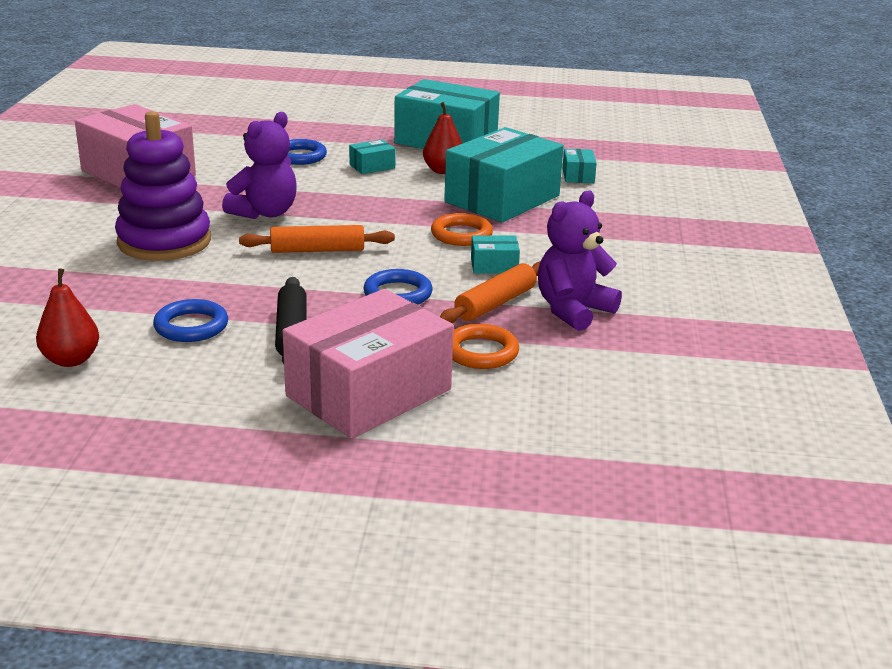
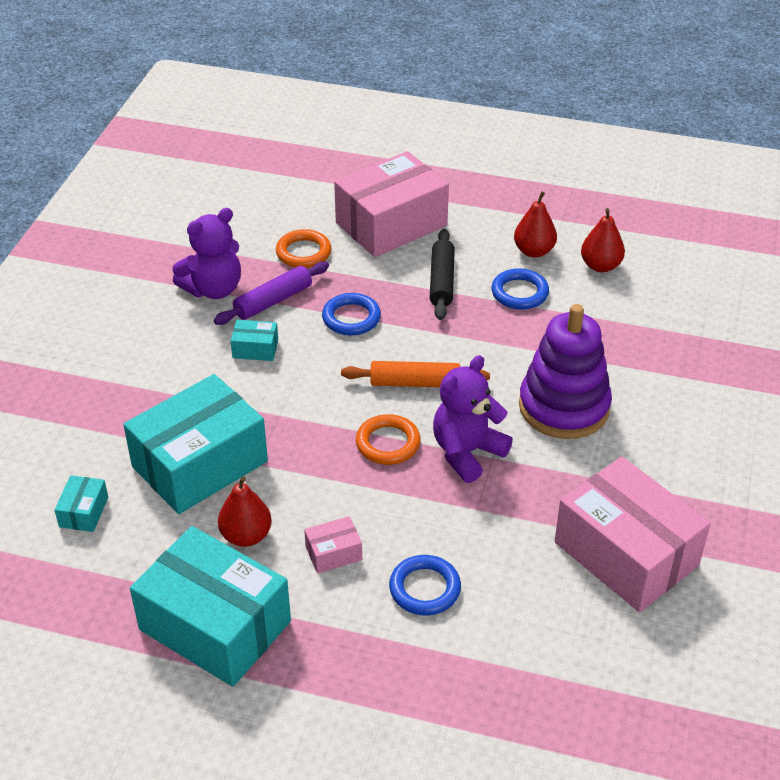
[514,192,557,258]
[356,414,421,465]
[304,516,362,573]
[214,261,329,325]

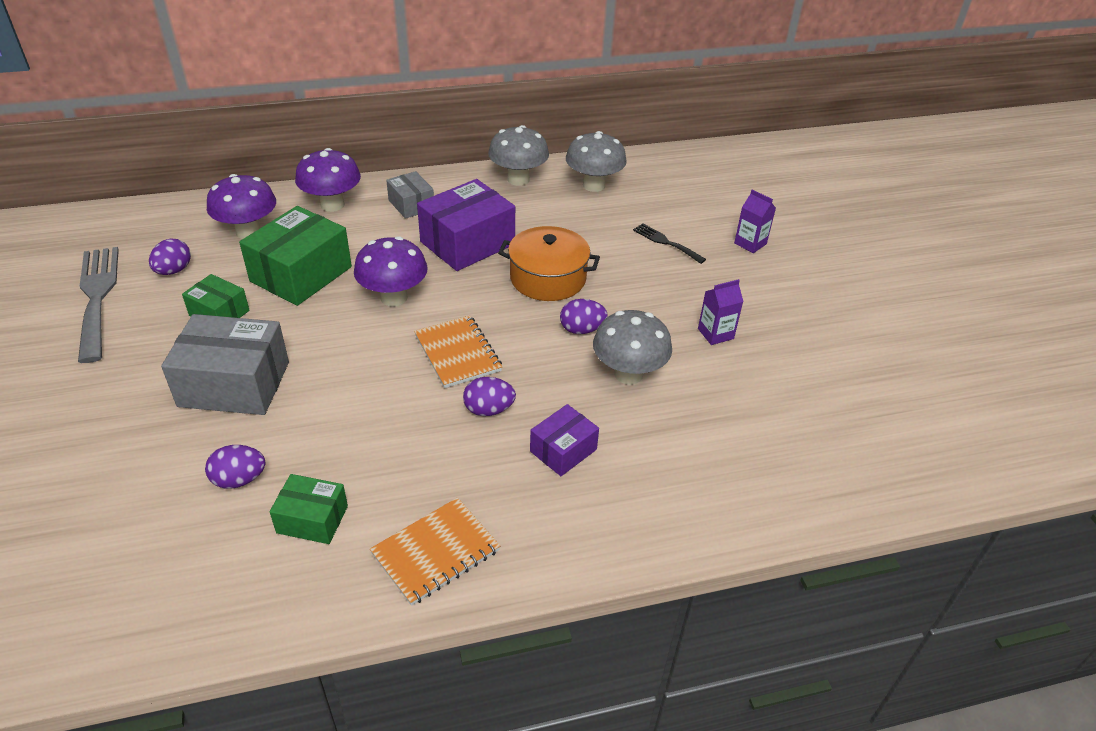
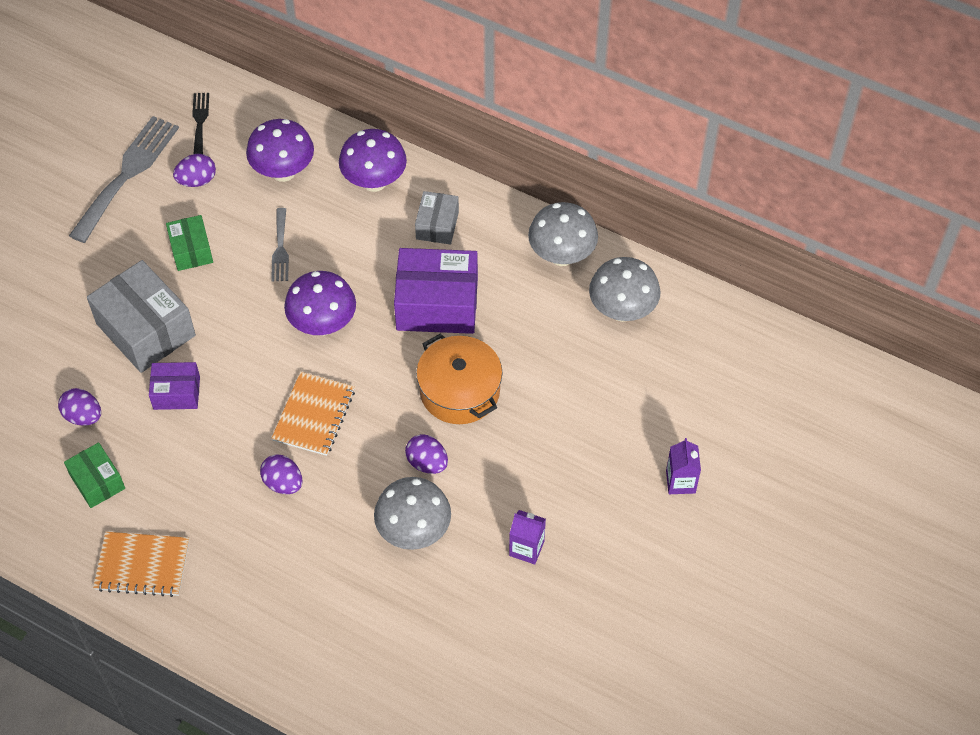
[149,362,200,410]
[192,93,209,154]
[271,208,289,281]

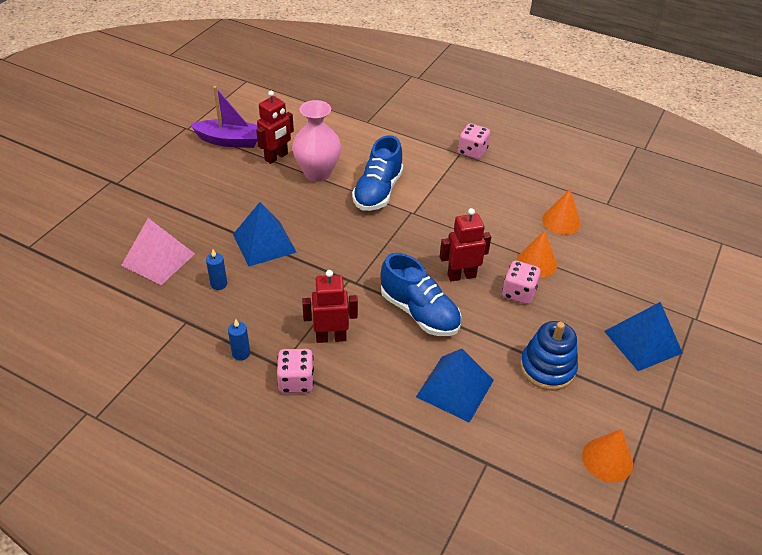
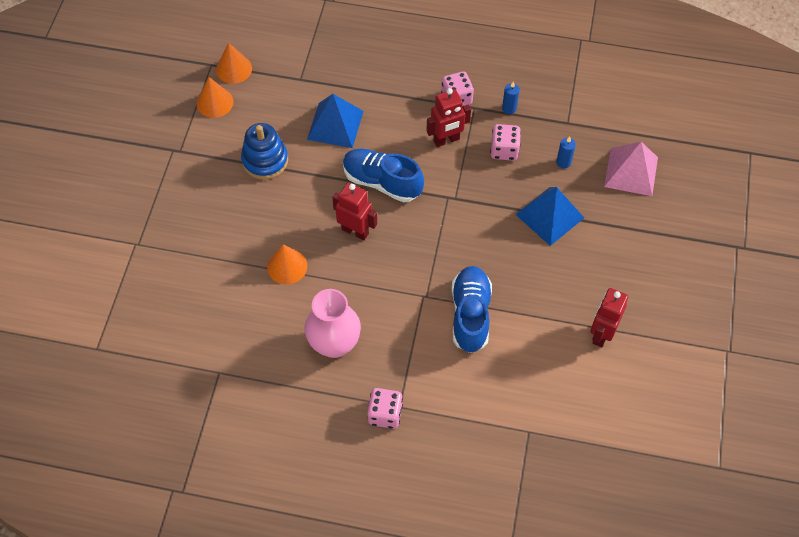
[191,86,258,148] (first image)
[604,302,683,371] (first image)
[304,289,361,358]
[490,124,521,161]
[216,43,252,84]
[332,183,377,241]

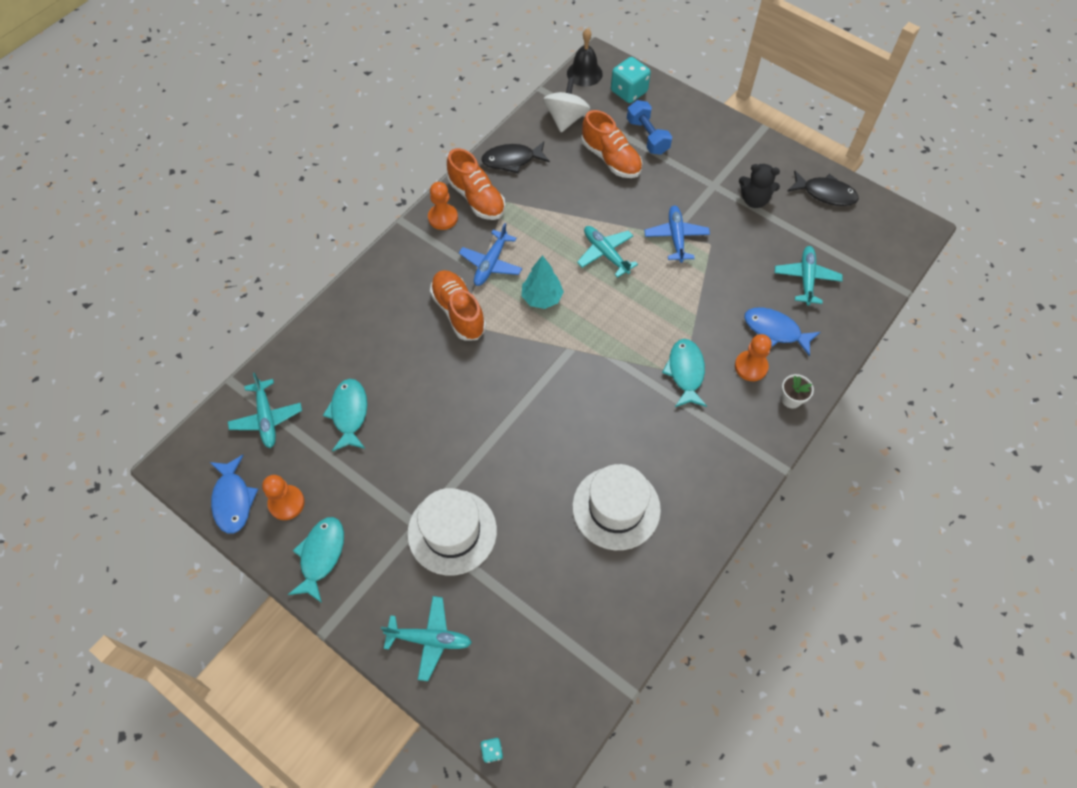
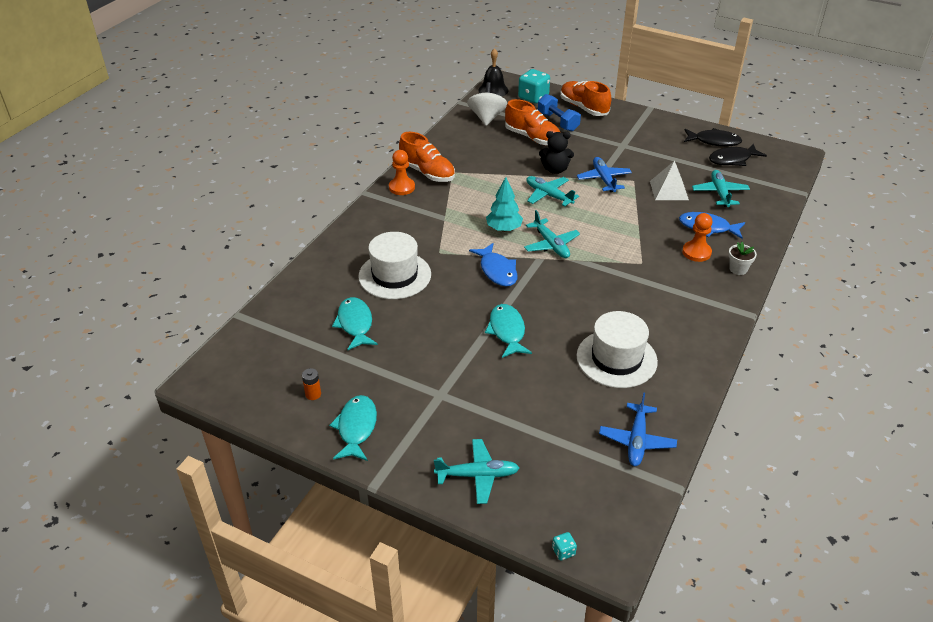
[650,161,689,200]
[469,243,518,286]
[524,210,580,258]
[358,232,431,299]
[560,81,611,116]
[599,392,677,466]
[709,144,767,166]
[485,304,532,358]
[539,131,574,174]
[302,368,321,400]

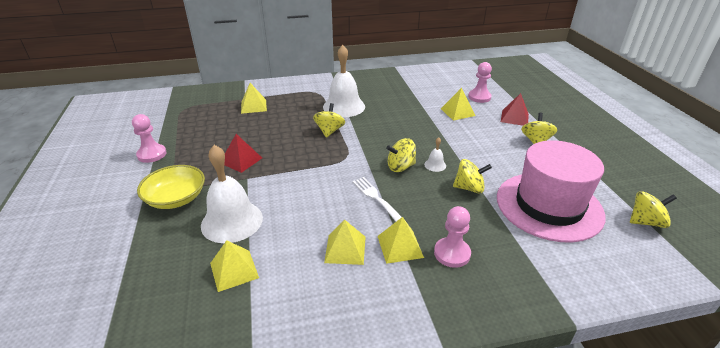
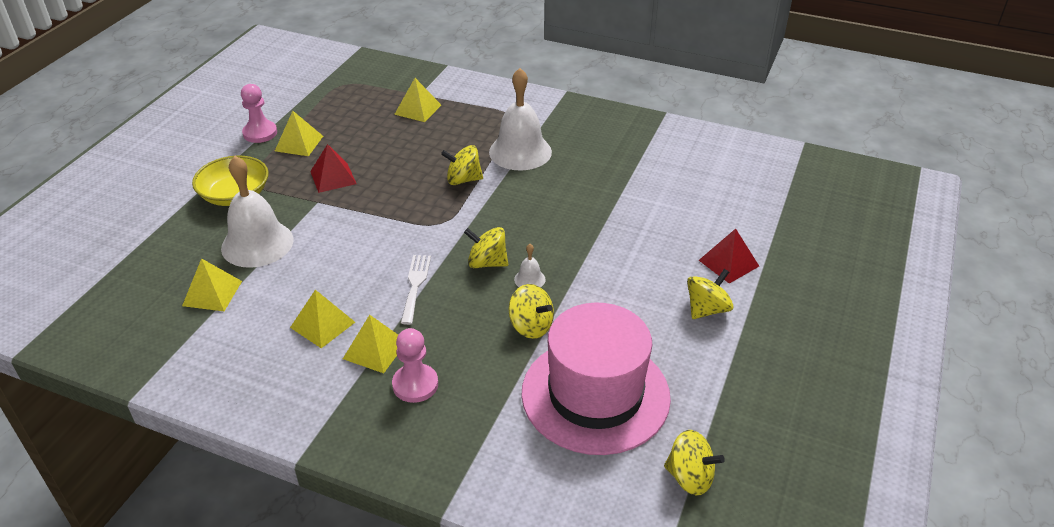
[468,62,492,103] (first image)
[275,111,323,156]
[441,145,483,185]

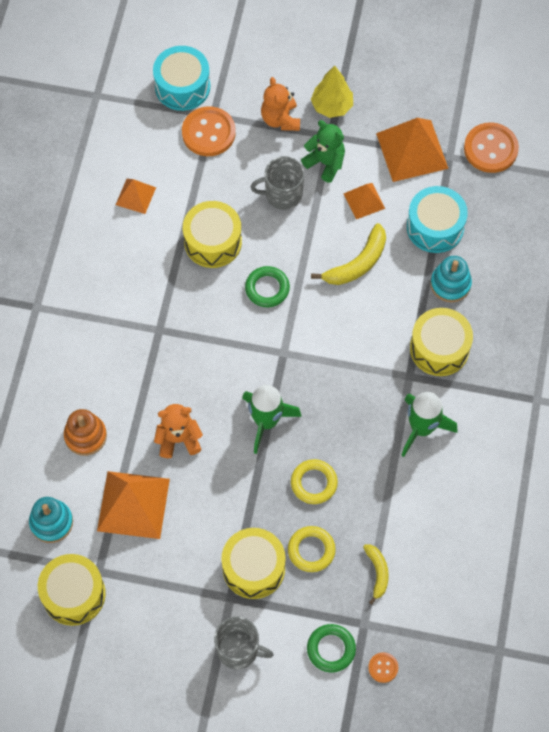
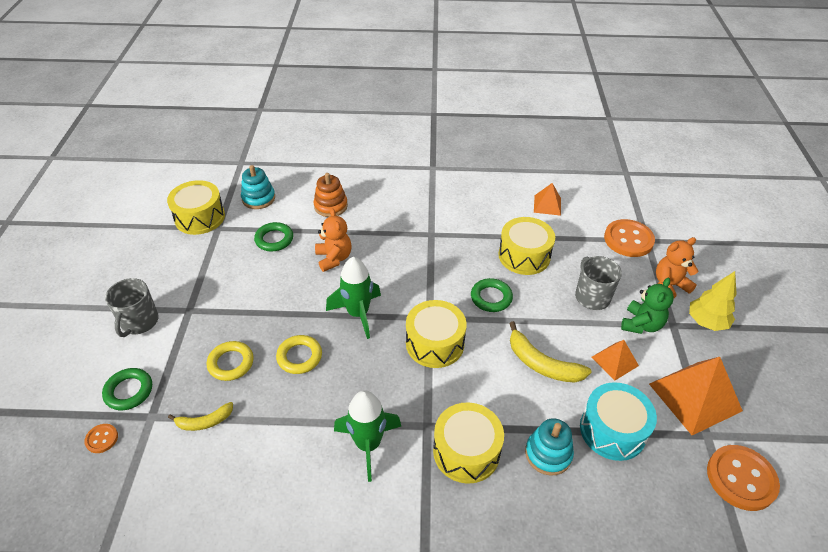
[153,46,210,111] (first image)
[406,300,467,368]
[254,222,293,251]

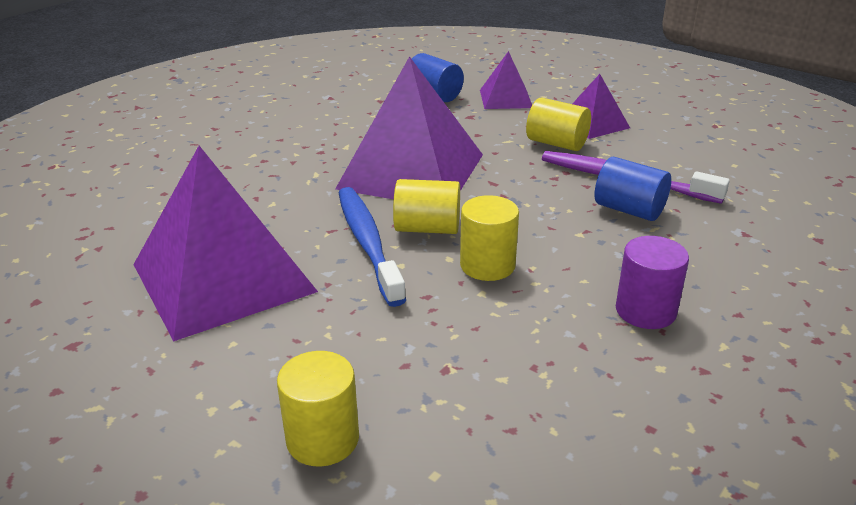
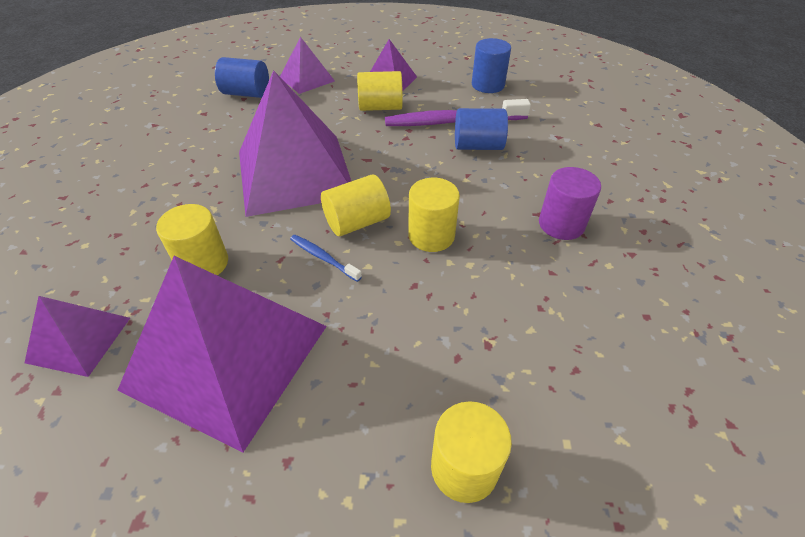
[25,296,130,377]
[156,204,228,275]
[472,38,511,93]
[290,235,362,282]

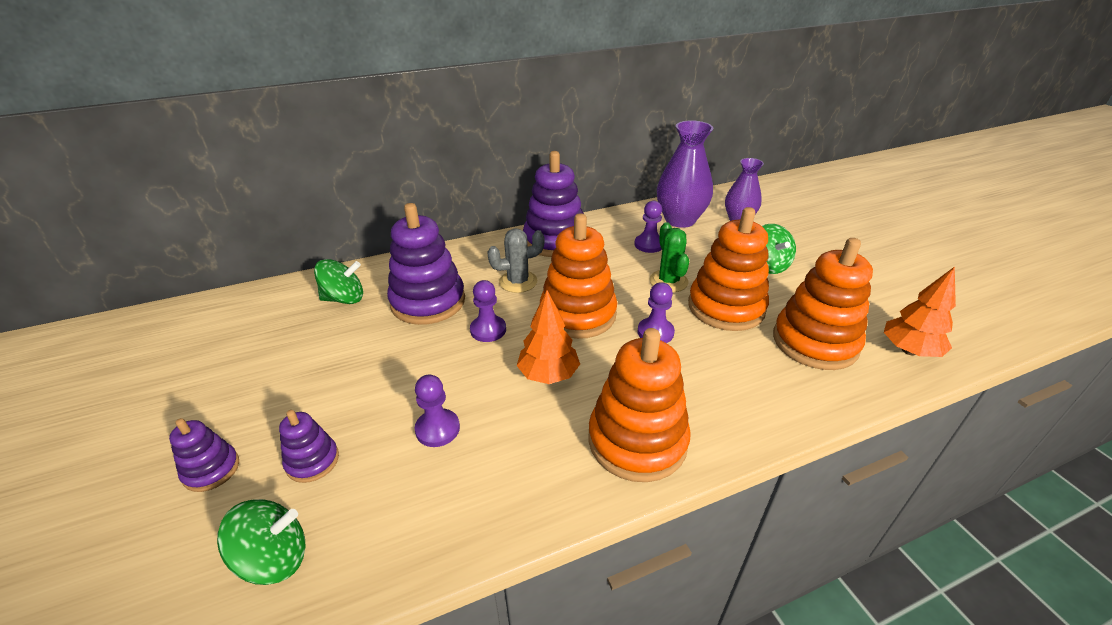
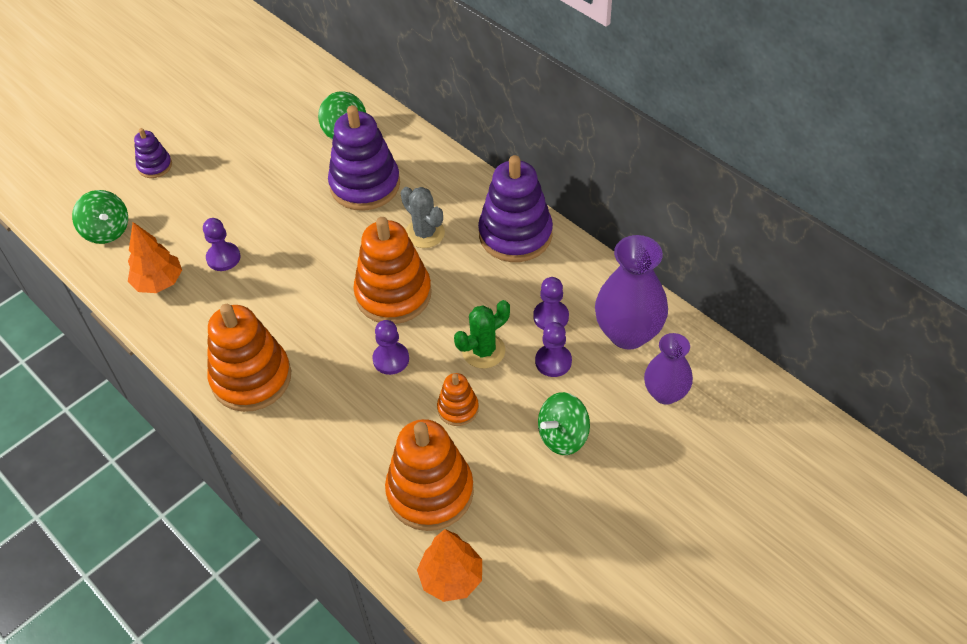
[279,410,339,483] (first image)
[535,322,572,377]
[128,222,182,293]
[437,373,479,426]

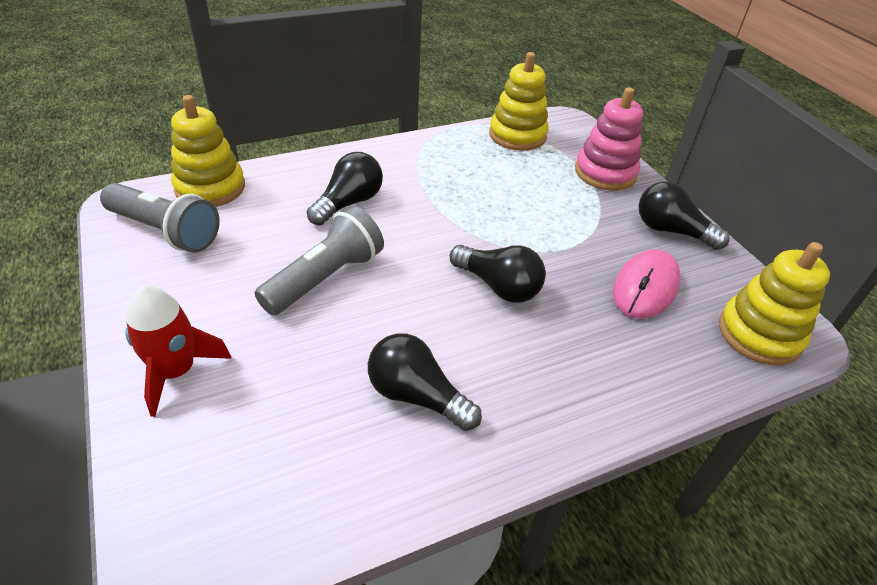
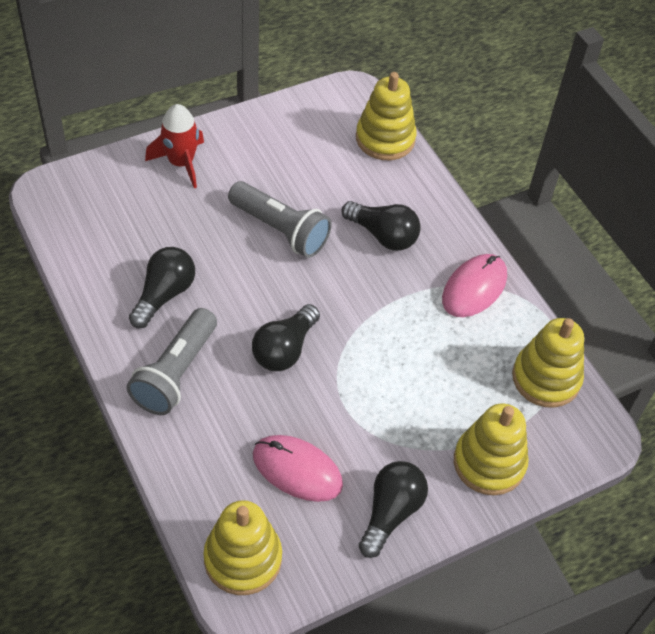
[442,254,507,317]
[126,308,217,415]
[454,404,529,495]

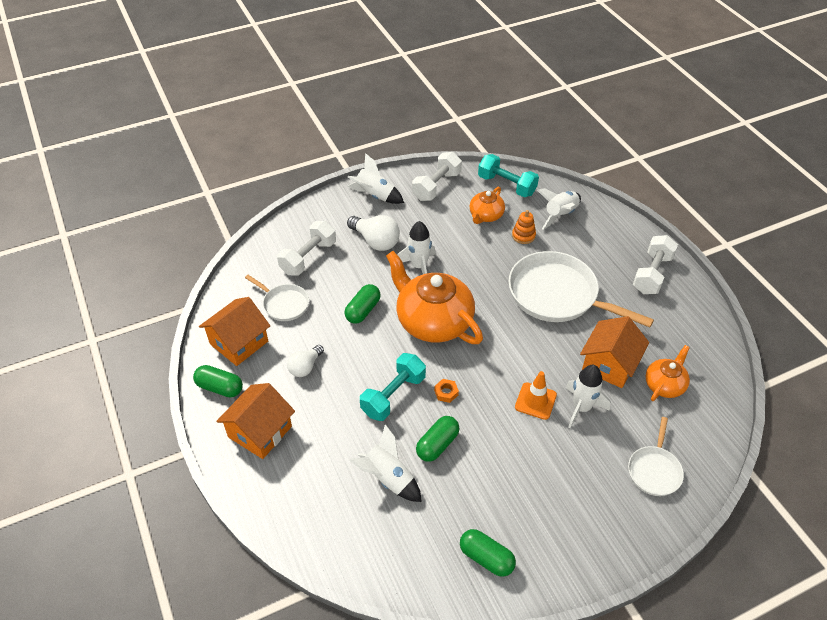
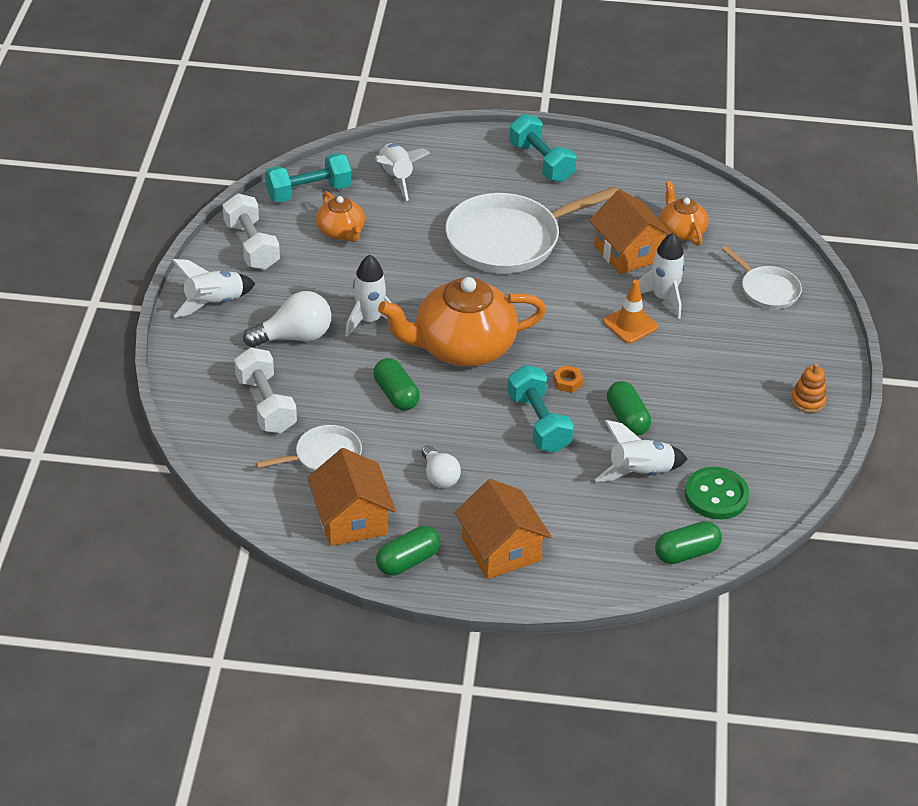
[685,467,749,519]
[655,521,722,564]
[791,363,827,413]
[509,114,576,182]

